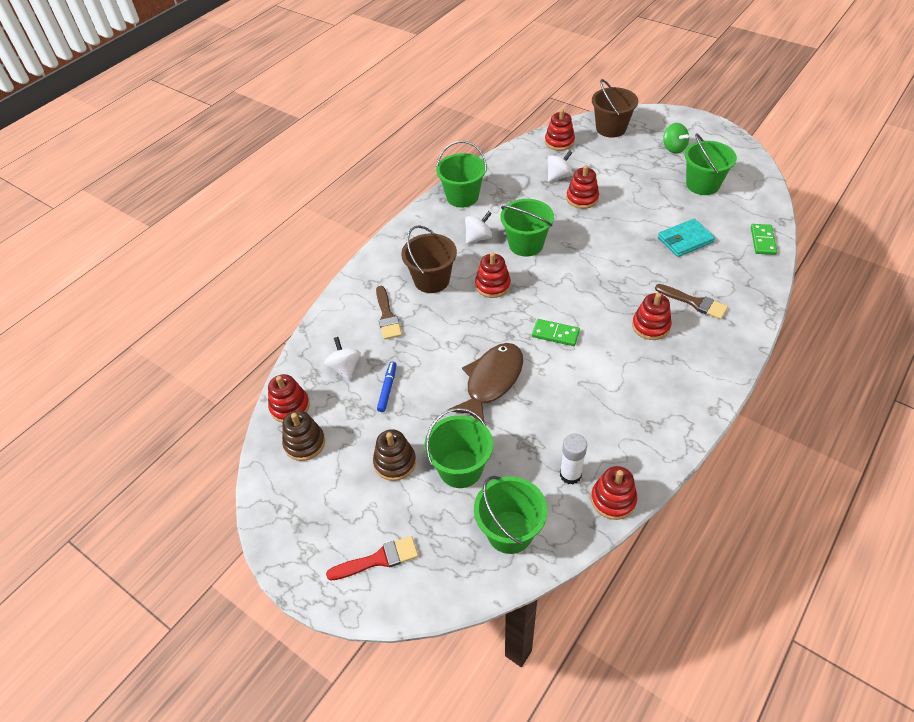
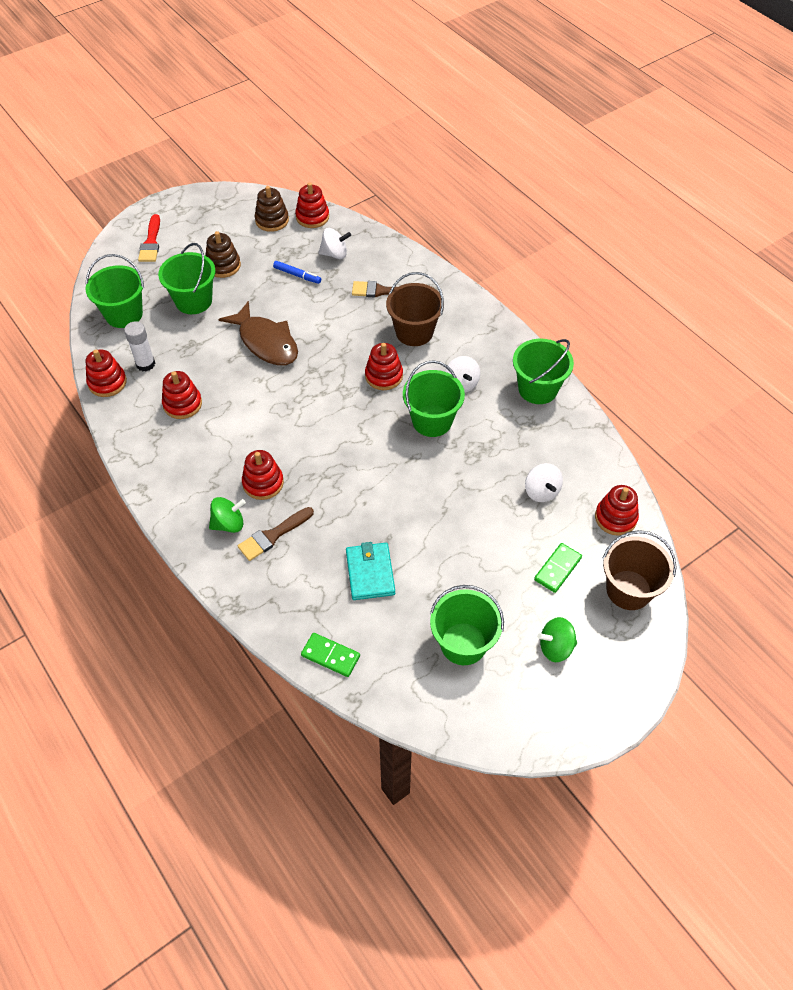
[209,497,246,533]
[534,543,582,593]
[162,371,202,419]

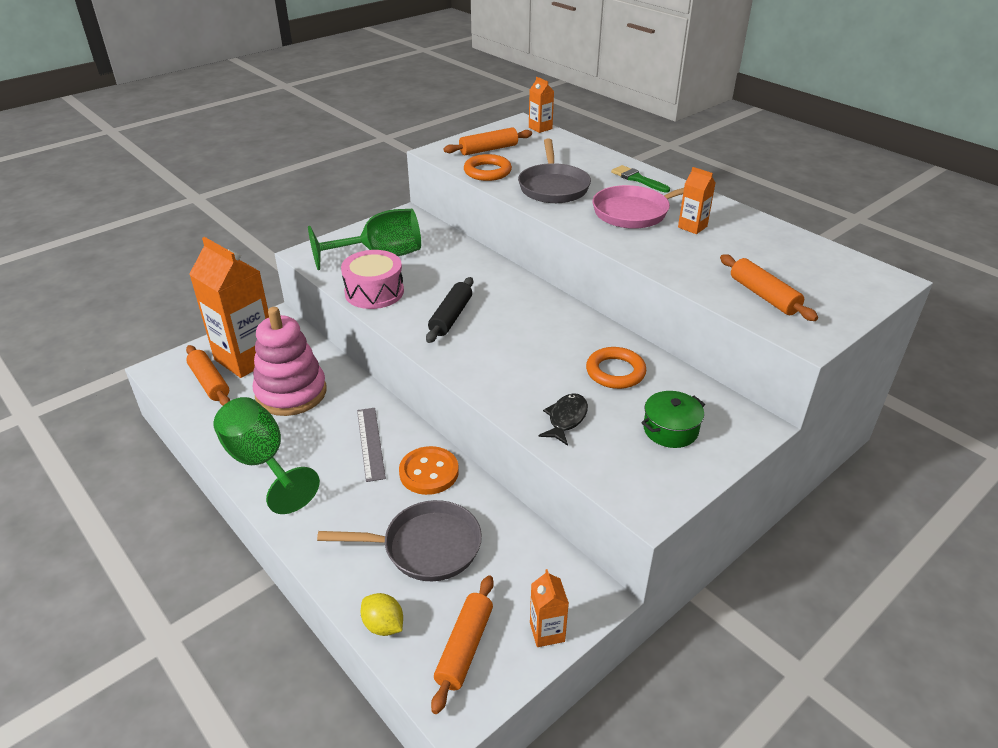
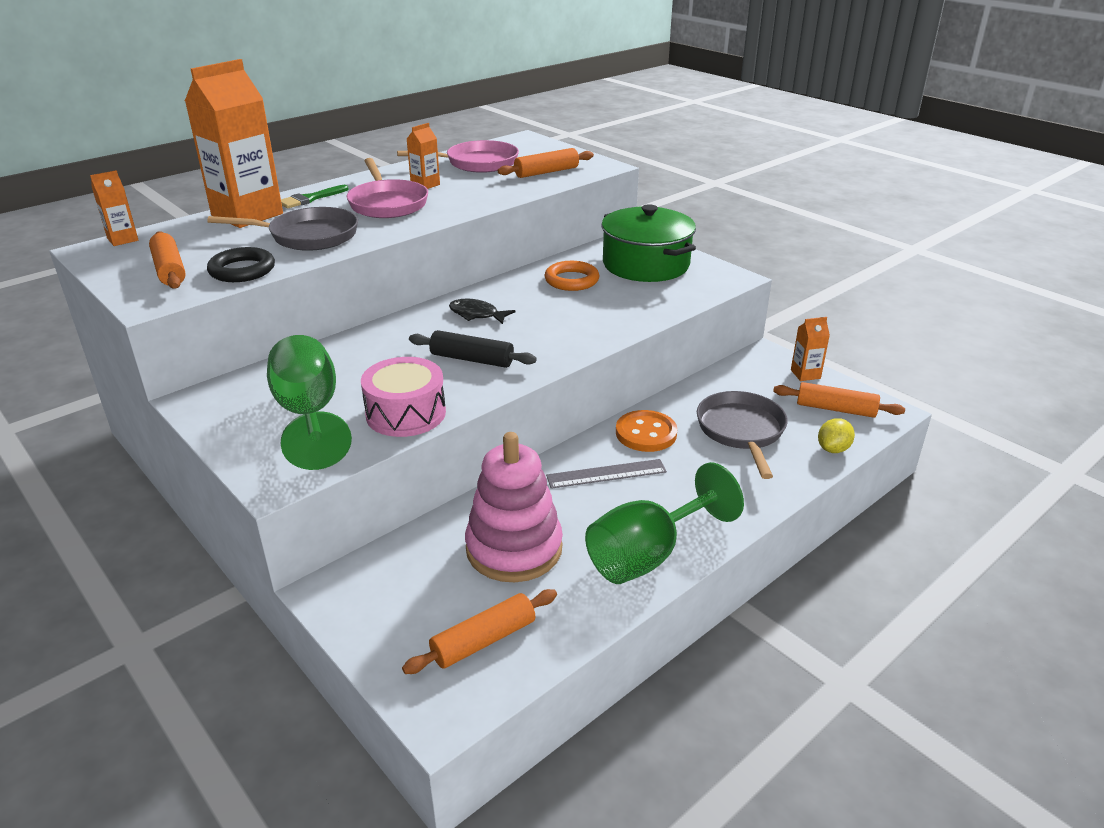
[397,140,519,173]
[185,59,283,228]
[449,299,515,324]
[207,247,275,282]
[601,204,696,282]

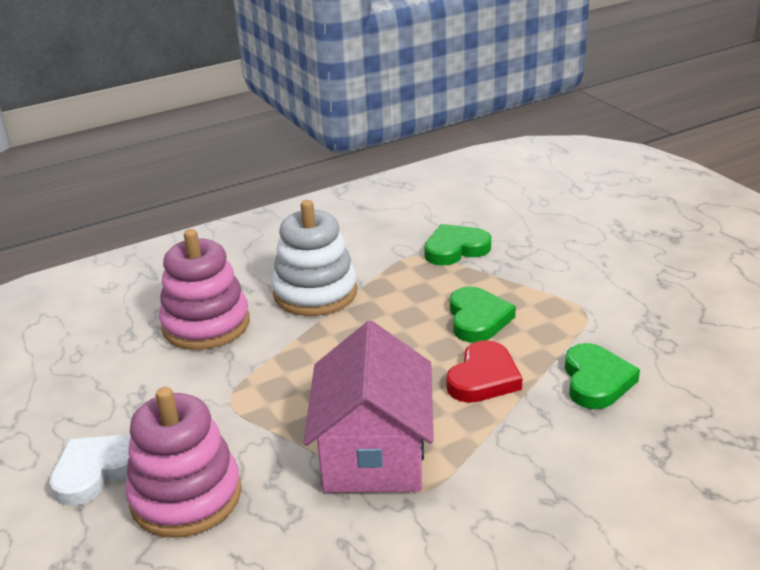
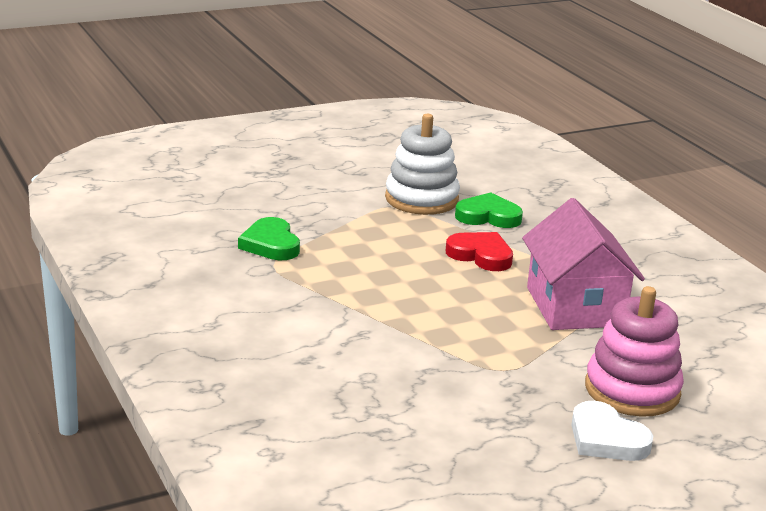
[159,229,250,350] (first image)
[450,286,516,343] (first image)
[385,114,460,215]
[522,198,645,330]

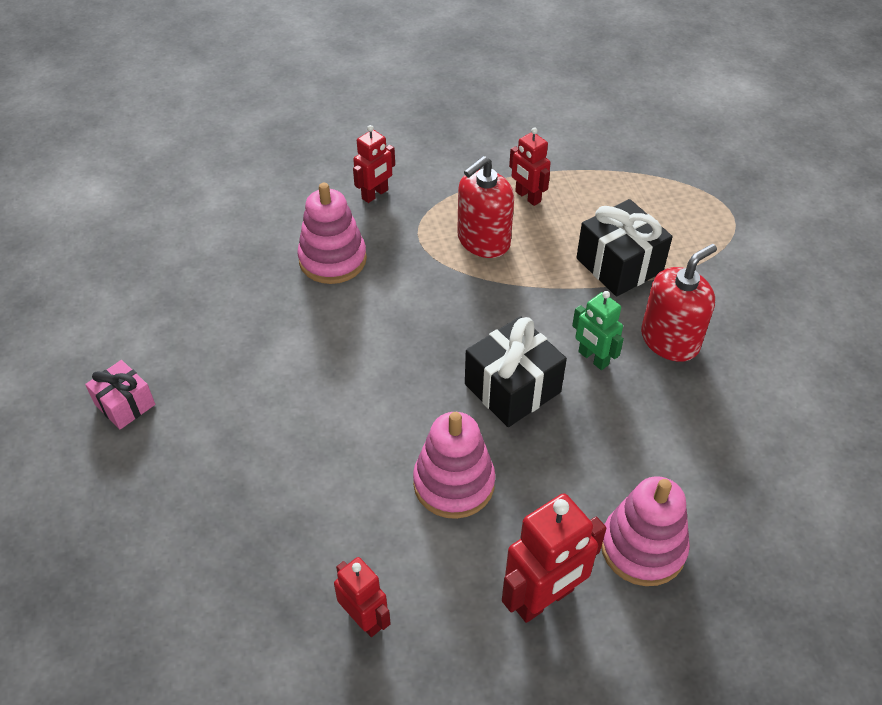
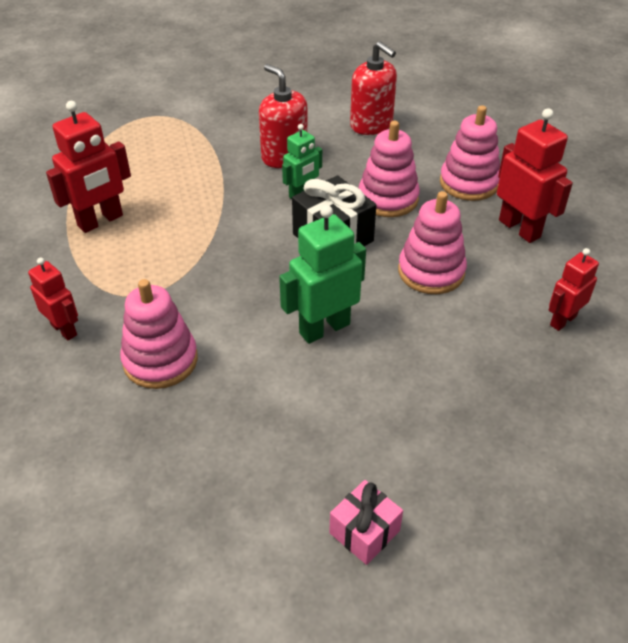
[576,199,673,297] (first image)
[279,205,366,344]
[359,121,420,217]
[350,41,397,135]
[46,101,131,233]

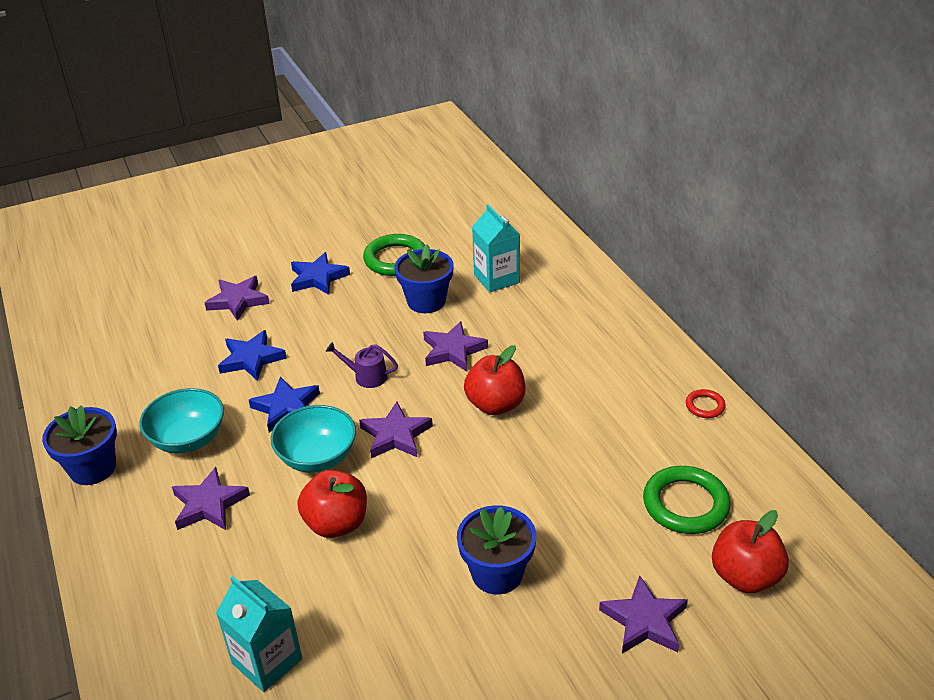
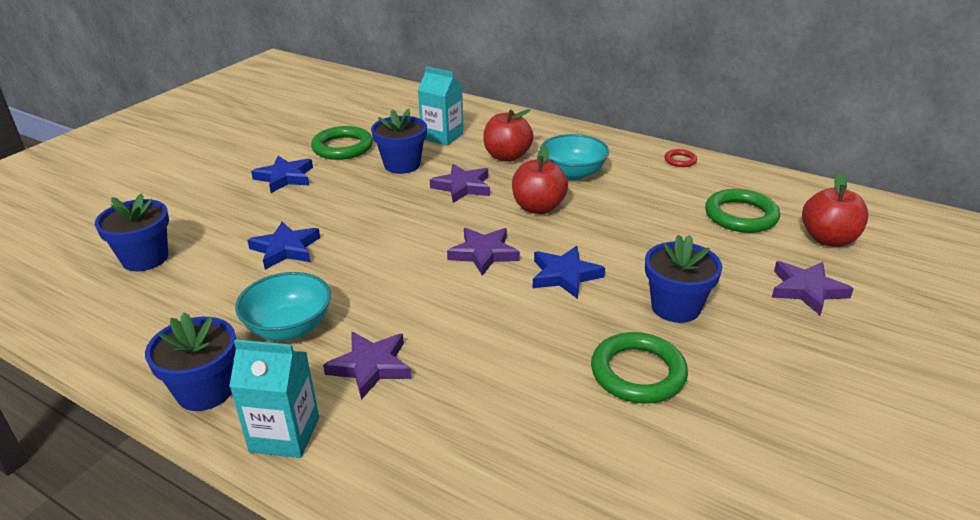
[205,276,270,321] (first image)
[326,342,398,388] (first image)
[95,194,169,271]
[591,332,688,403]
[229,339,319,458]
[533,246,605,299]
[540,134,609,180]
[483,109,534,162]

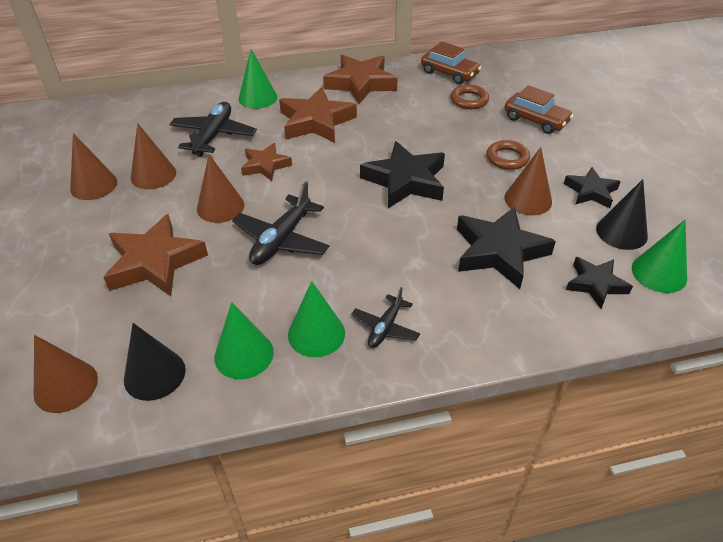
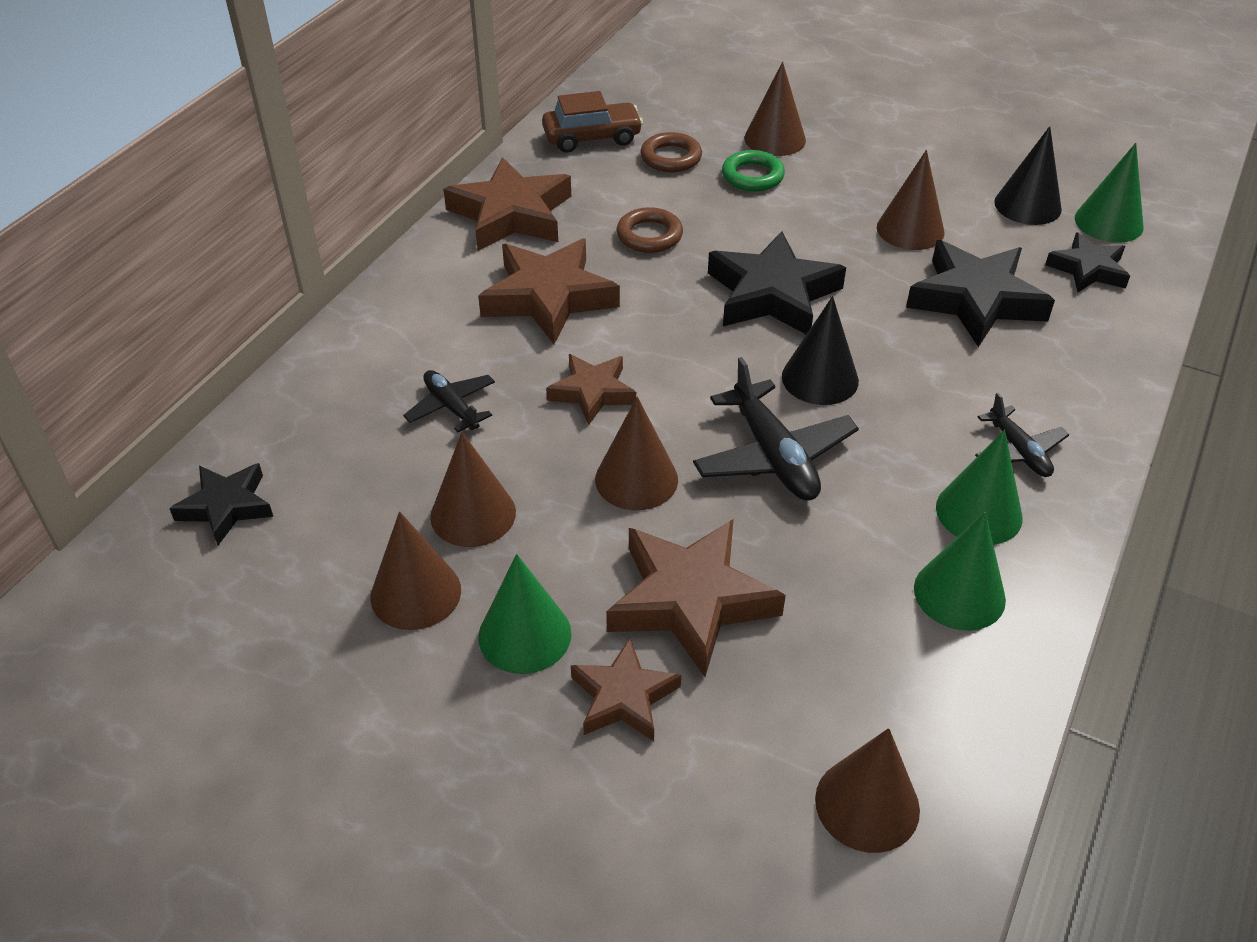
[571,638,681,741]
[722,150,785,192]
[782,296,859,405]
[478,554,572,674]
[616,207,683,253]
[169,463,273,545]
[744,62,806,156]
[403,370,495,432]

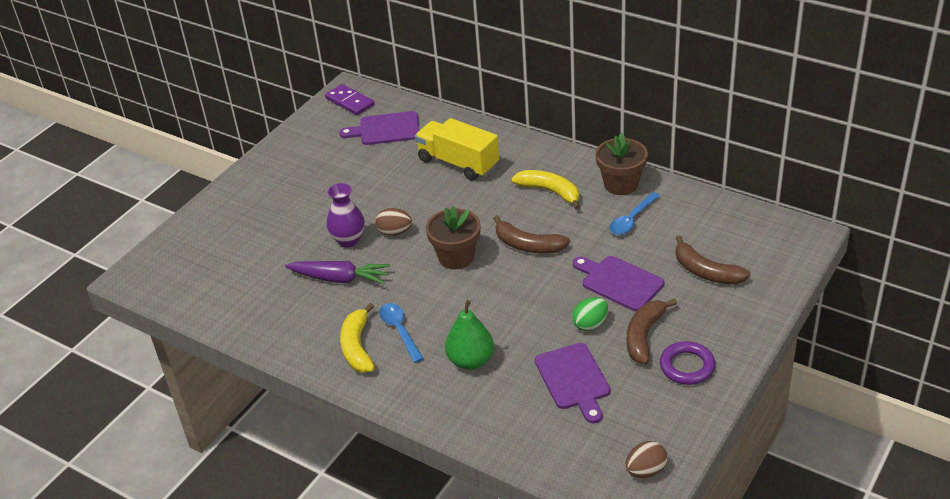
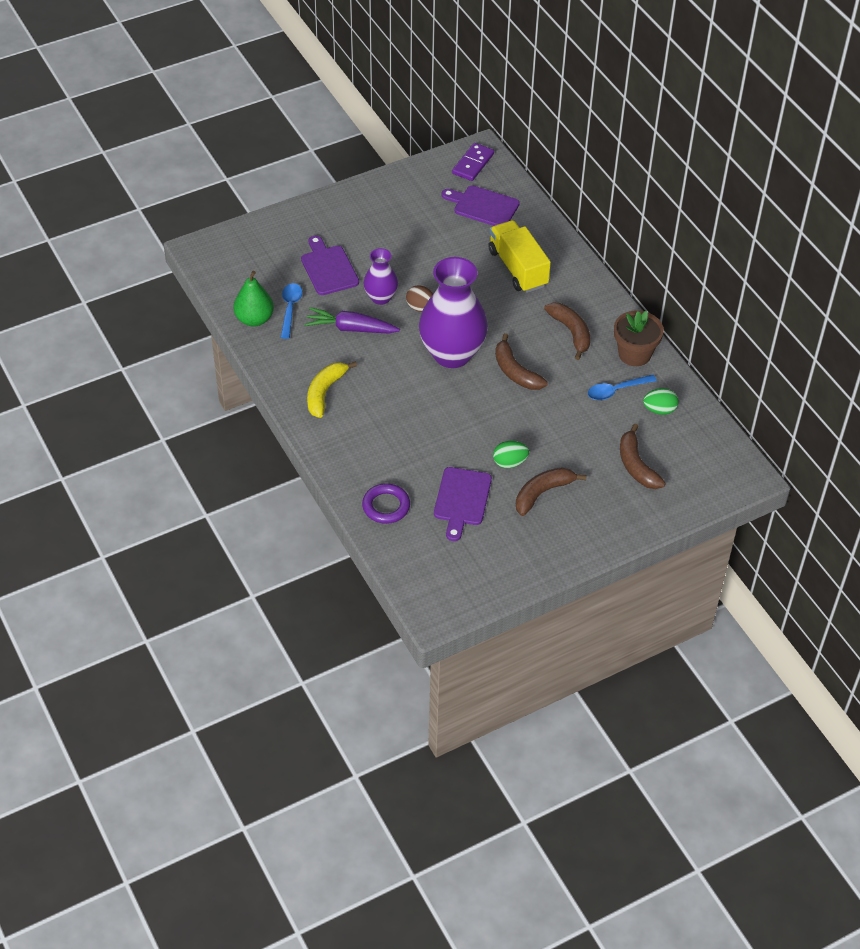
[625,441,668,478] (first image)
[643,388,679,415]
[281,283,302,339]
[233,271,274,327]
[301,236,359,295]
[362,483,410,524]
[419,257,488,368]
[544,302,590,360]
[304,307,400,333]
[452,143,494,181]

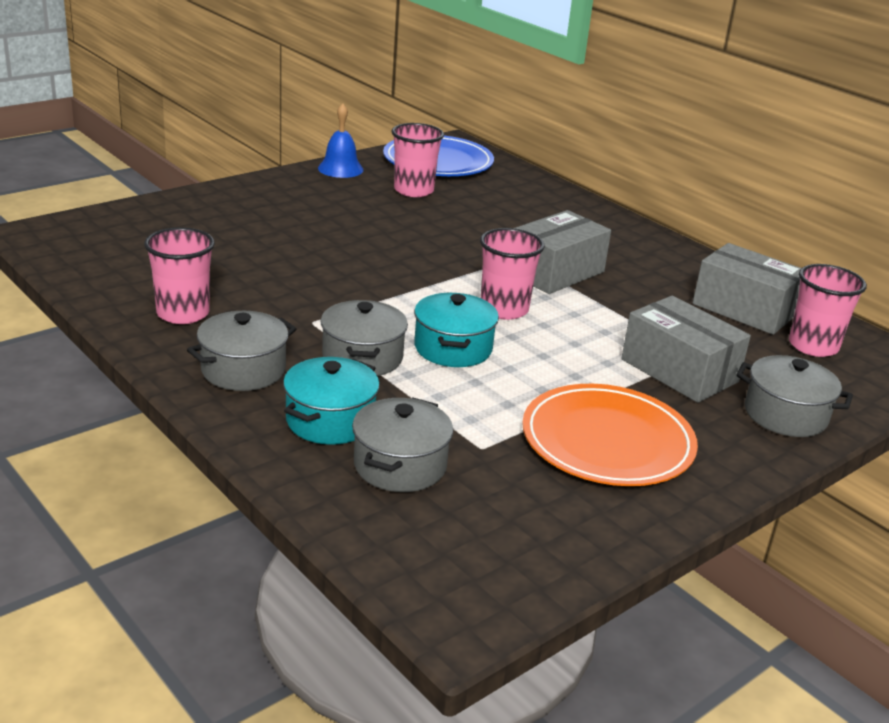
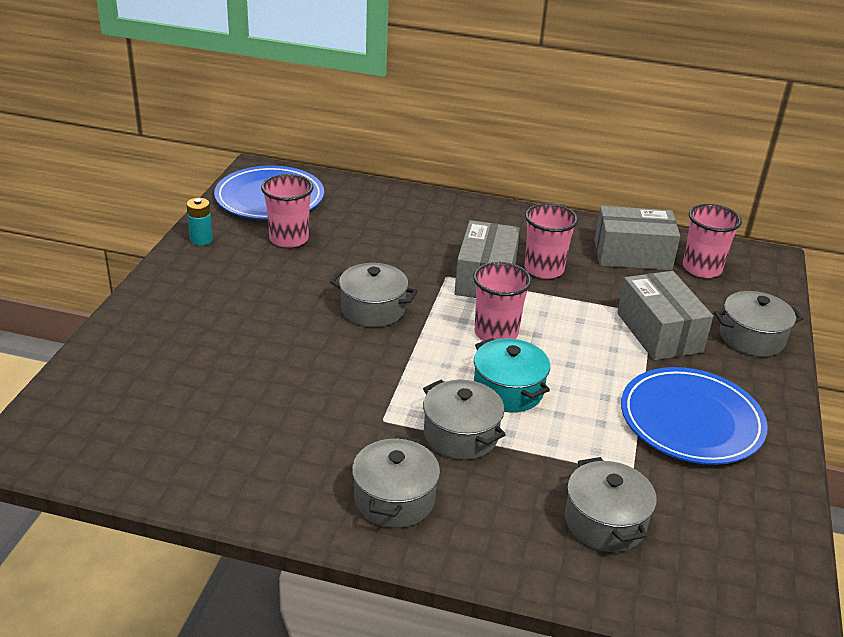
[283,357,380,445] (first image)
[330,263,417,327]
[525,203,578,279]
[186,198,213,246]
[621,367,768,465]
[617,271,713,360]

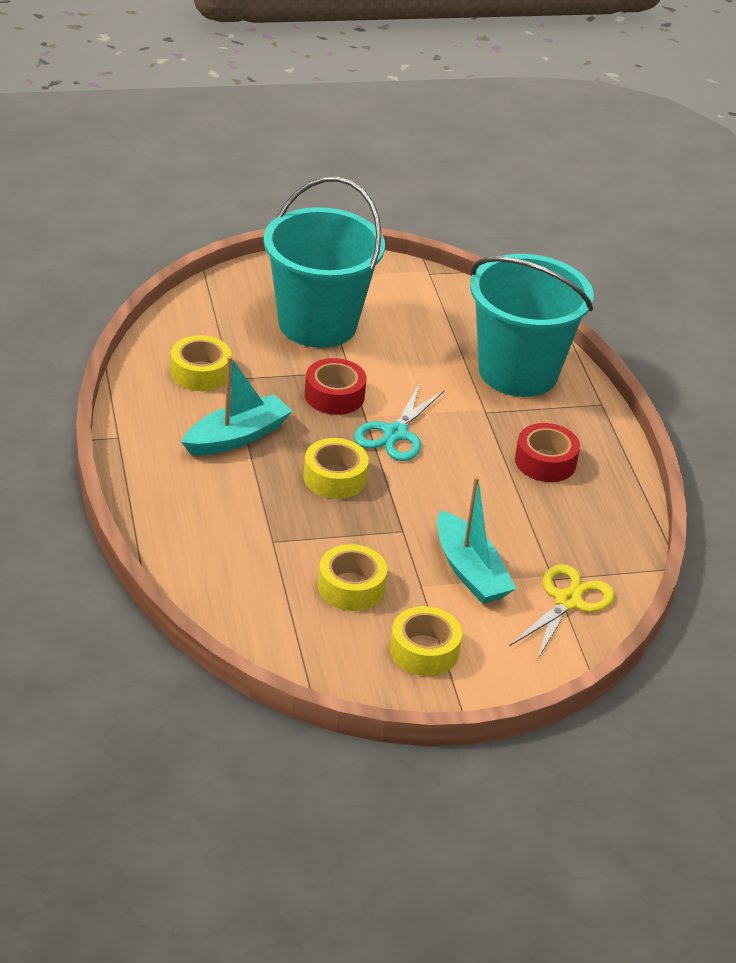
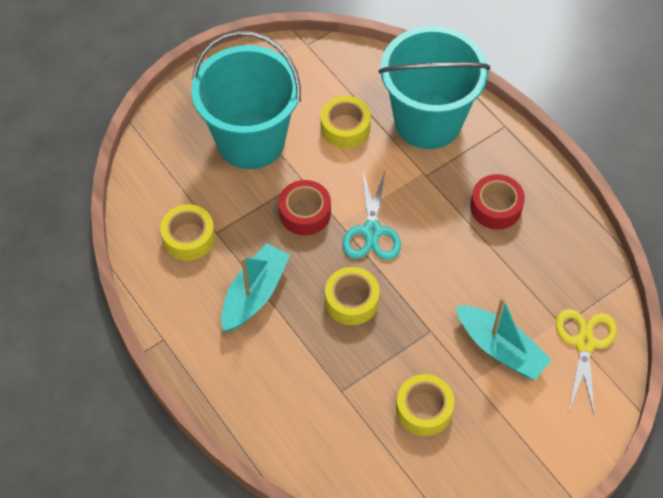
[321,96,371,148]

